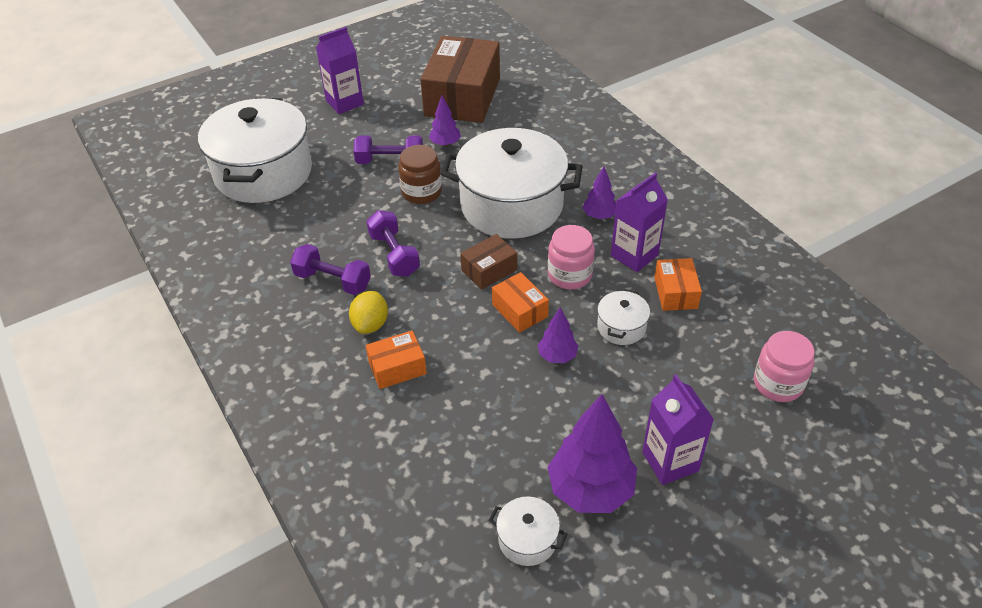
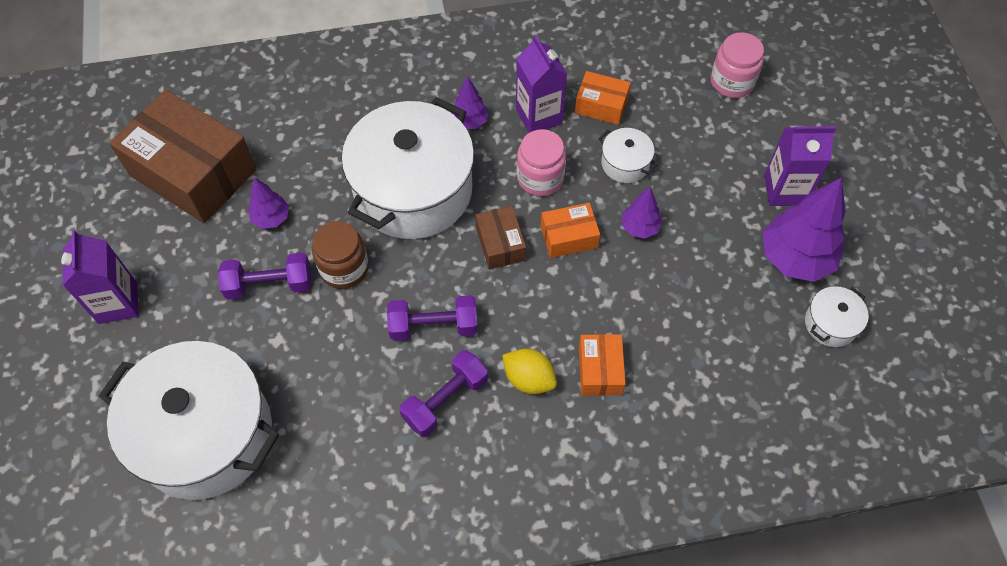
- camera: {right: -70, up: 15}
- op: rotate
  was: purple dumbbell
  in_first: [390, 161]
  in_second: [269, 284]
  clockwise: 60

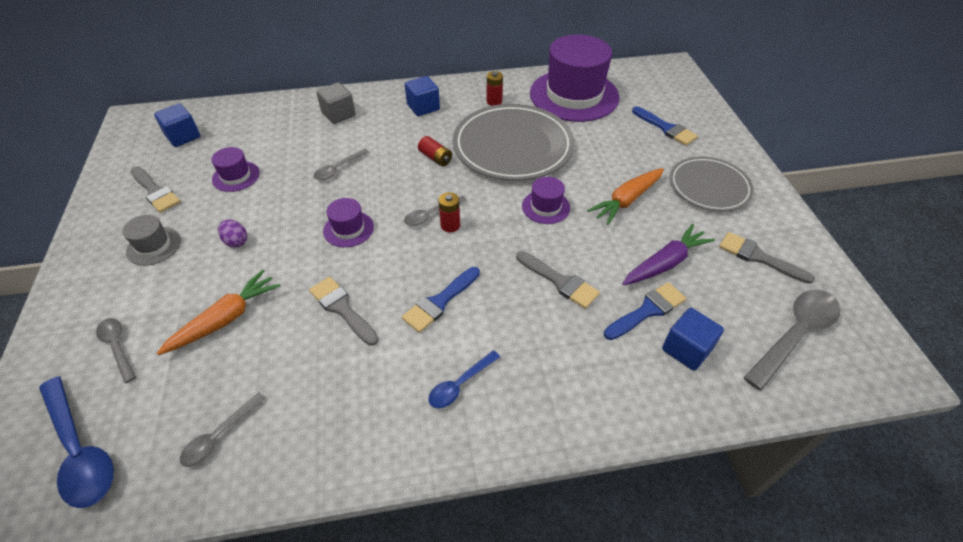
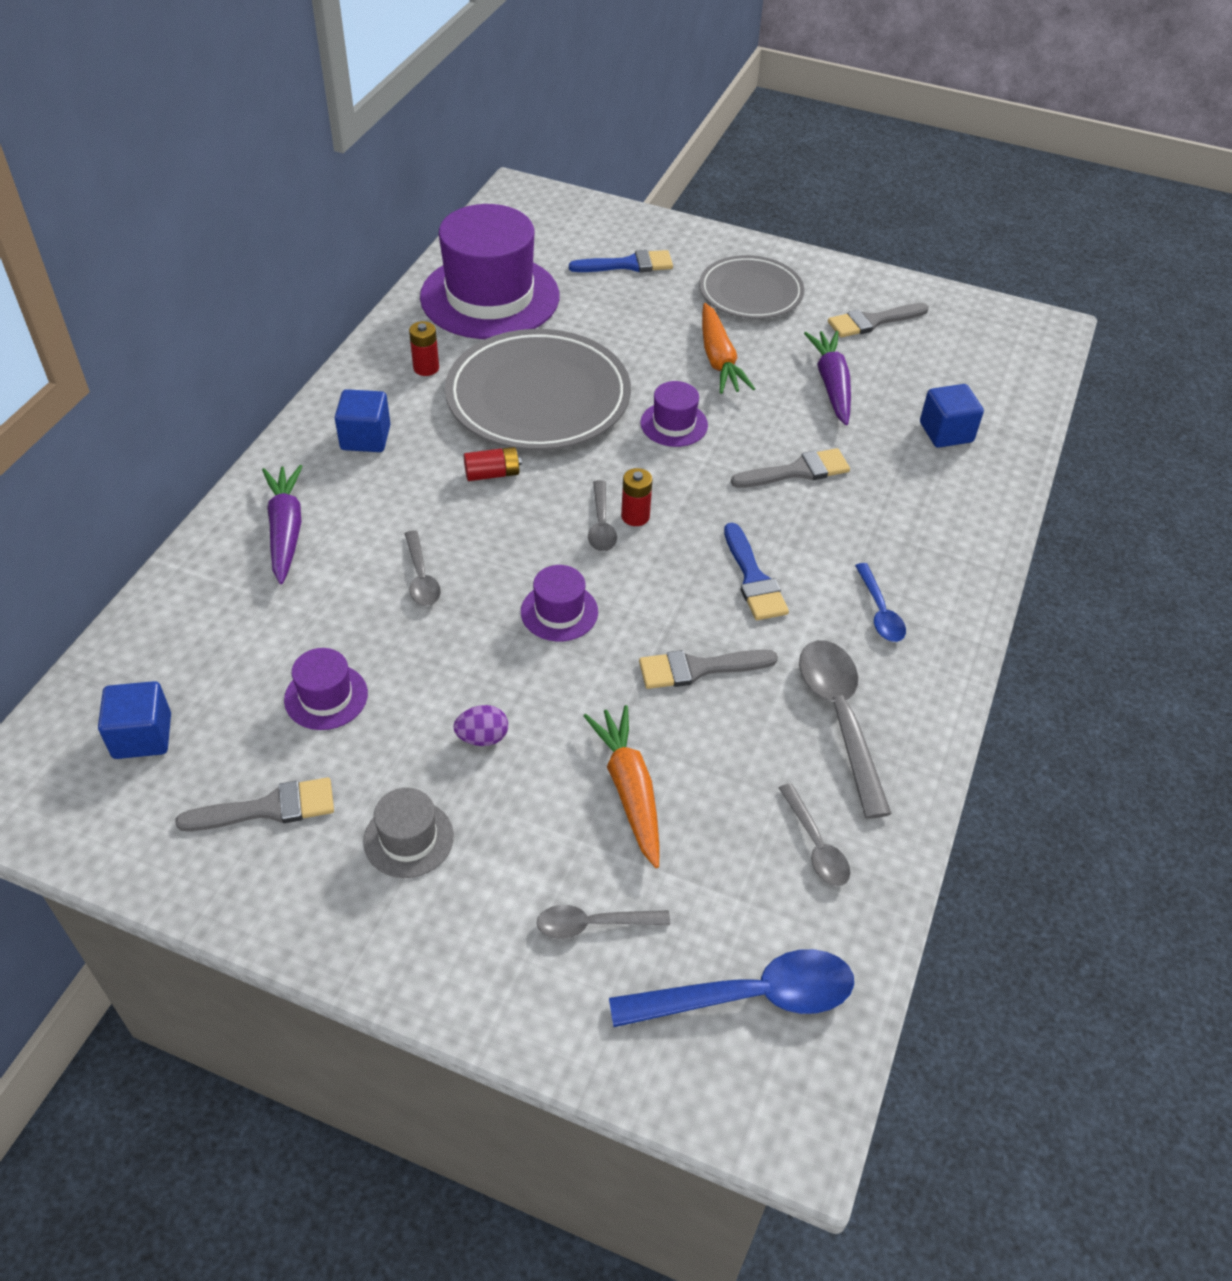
- camera: {right: -60, up: 0}
- op: replace
  was: grey cube
  now: purple carrot
  in_first: [338, 114]
  in_second: [286, 530]
- op: move
  was: grey spoon
  in_first: [794, 334]
  in_second: [840, 718]
- op: delete
  was: blue brush
  in_first: [647, 310]

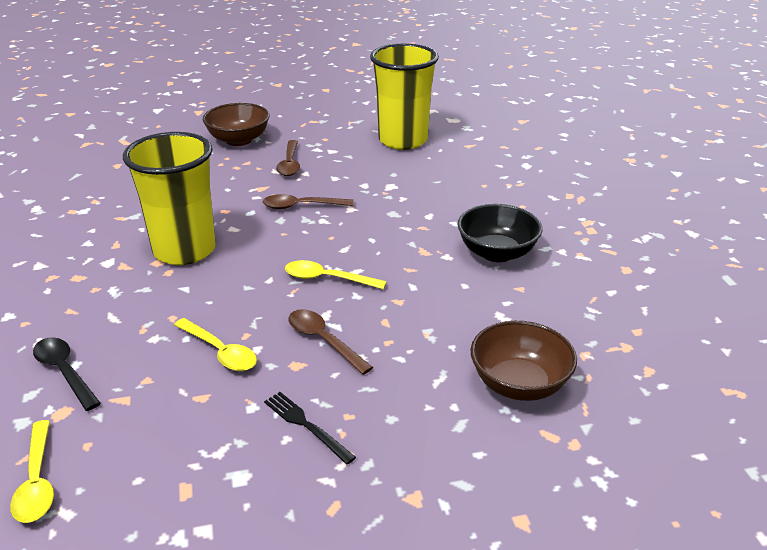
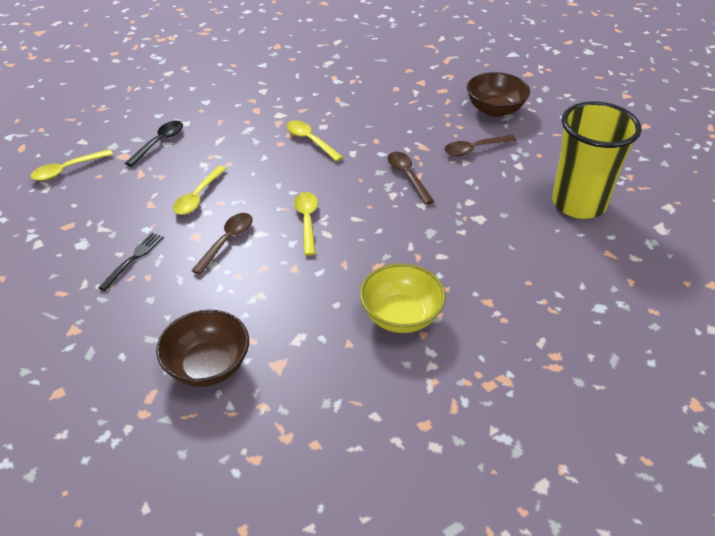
- camera: {right: 70, up: 10}
- op: replace
  was: yellow cup
  now: yellow spoon
  in_first: [184, 250]
  in_second: [310, 141]
- op: recolor
  was: black bowl
  now: yellow bowl
  in_first: [497, 253]
  in_second: [401, 316]

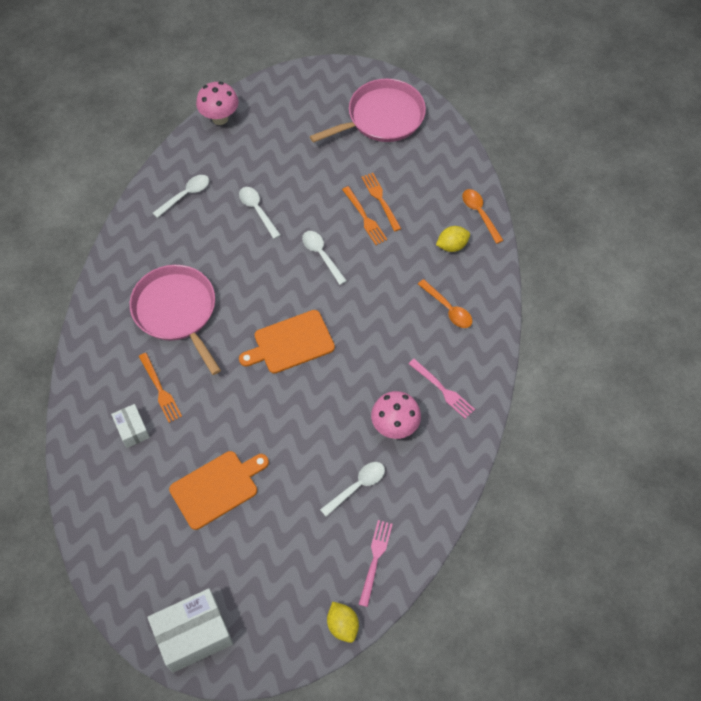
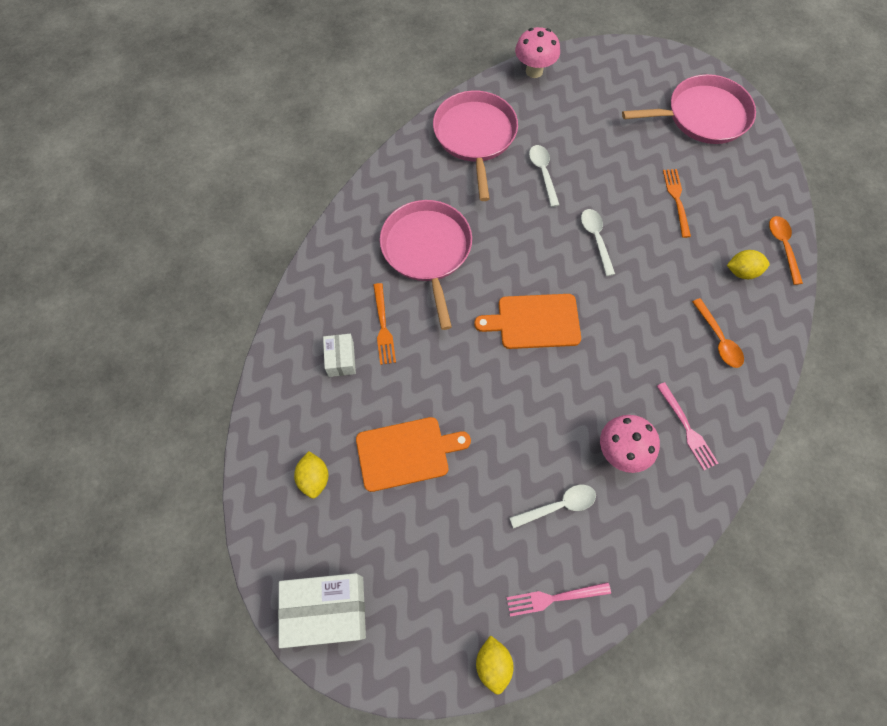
- camera: {right: 20, up: 5}
- op: insert
  now: yellow lemon
  in_second: [314, 478]
- op: replace
  was: white spoon
  now: pink pan
  in_first: [185, 195]
  in_second: [475, 136]
- op: rotate
  was: pink fork
  in_first: [375, 559]
  in_second: [553, 598]
  clockwise: -135
- op: delete
  was: orange fork
  in_first: [365, 218]

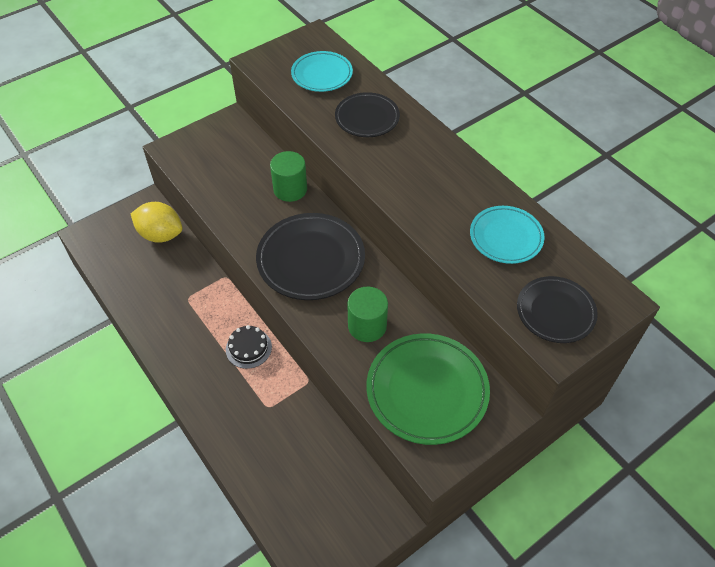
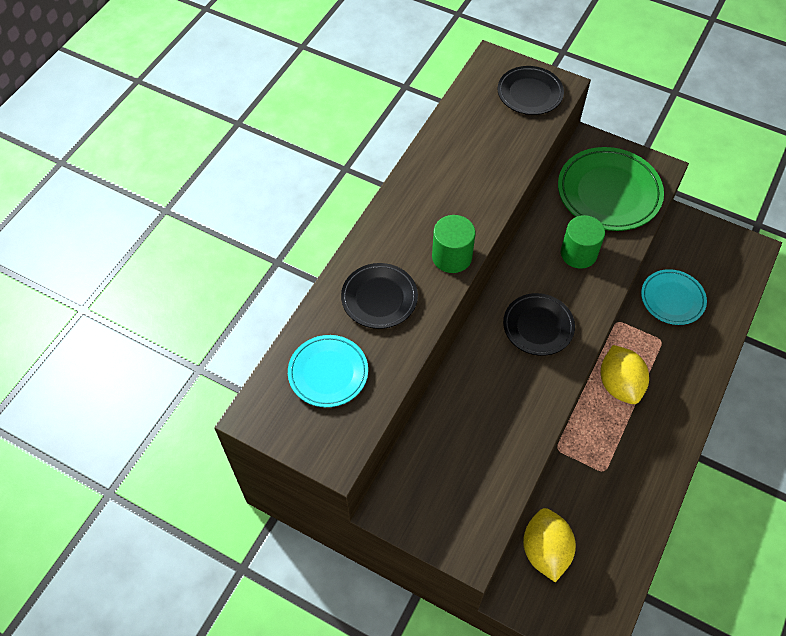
- camera: {right: -115, up: 5}
- op: move
  was: green cylinder
  in_first: [290, 189]
  in_second: [452, 256]
- op: resize
  was: black plate
  in_first: [311, 260]
  in_second: [538, 326]
  ratio: 0.62
- op: replace
  was: black cake
  now: yellow lemon
  in_first: [248, 348]
  in_second: [619, 384]
- op: move
  was: turquoise plate
  in_first: [506, 237]
  in_second: [672, 299]

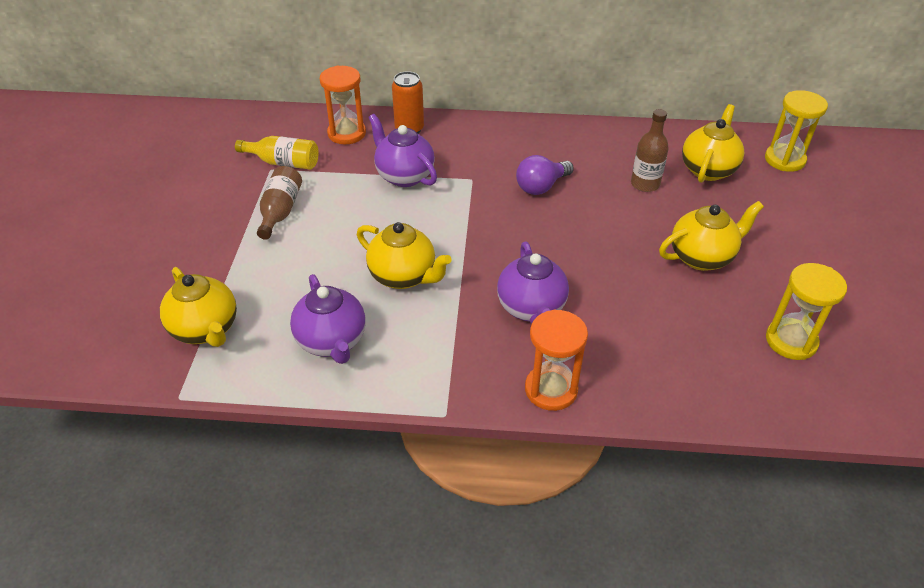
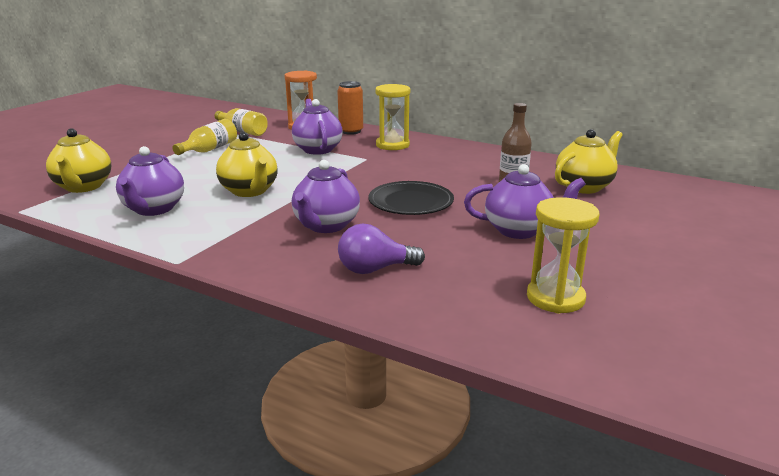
- camera: {right: 25, up: -20}
- op: recolor
  was: brown bottle
  now: yellow bottle
  in_first: [280, 211]
  in_second: [209, 149]
- op: move
  was: purple light bulb
  in_first: [541, 187]
  in_second: [375, 269]
- op: insert
  now: black plate
  in_second: [411, 202]
- op: move
  was: yellow hourglass
  in_first: [784, 160]
  in_second: [392, 145]
- op: recolor
  was: yellow teapot
  now: purple teapot
  in_first: [702, 257]
  in_second: [519, 230]
- op: delete
  was: orange hourglass
  in_first: [551, 389]

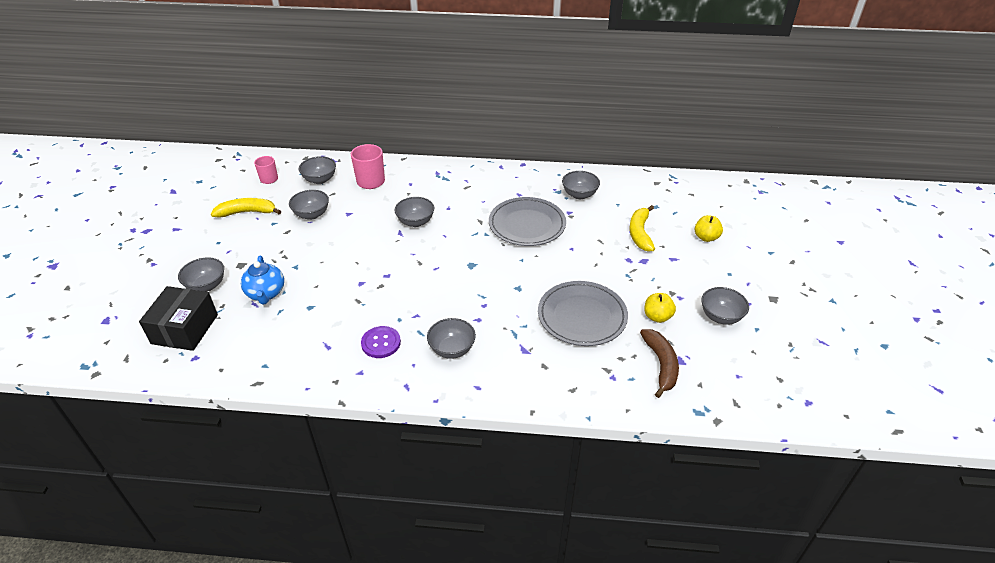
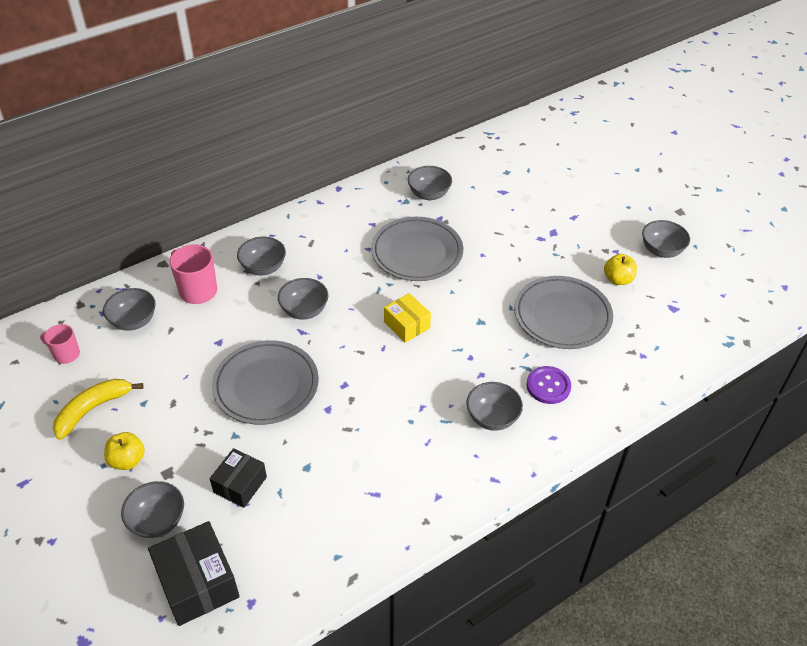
- camera: {right: -40, up: 5}
- op: move
  was: yellow apple
  in_first: [706, 237]
  in_second: [127, 460]
- op: replace
  was: blue teapot
  now: black box
  in_first: [266, 293]
  in_second: [240, 484]
- op: insert
  now: grey plate
  in_second: [266, 386]
- op: move
  was: grey bowl
  in_first: [312, 214]
  in_second: [263, 268]
- op: insert
  now: yellow box
  in_second: [407, 325]
- op: move
  was: purple button
  in_first: [381, 343]
  in_second: [548, 386]
- op: delete
  was: yellow banana
  in_first: [640, 233]
- op: delete
  was: brown banana
  in_first: [661, 365]

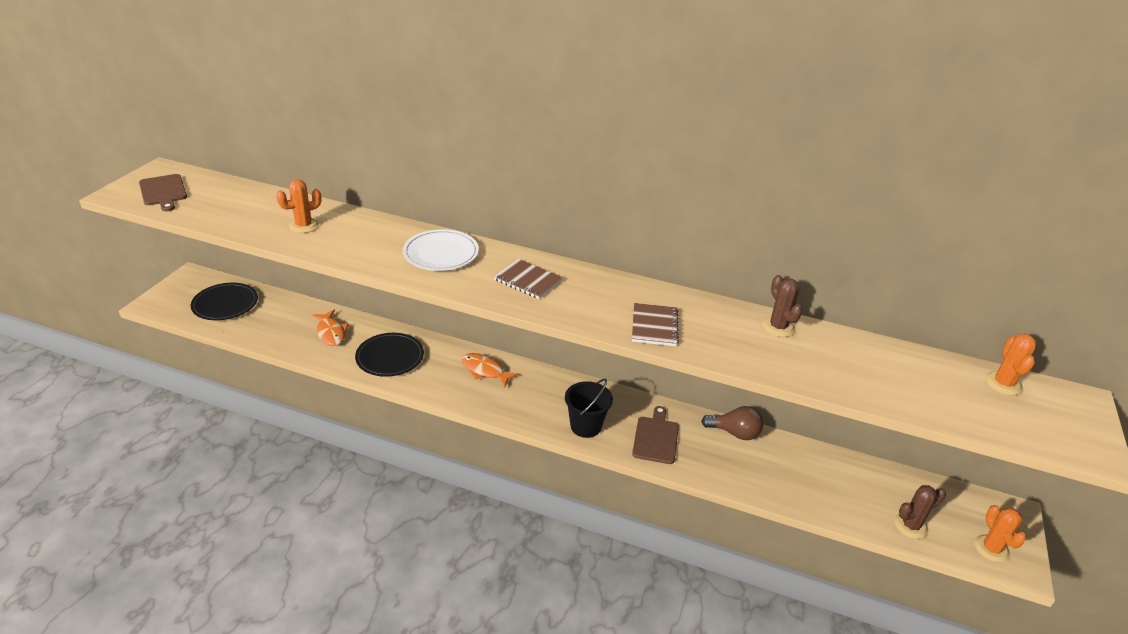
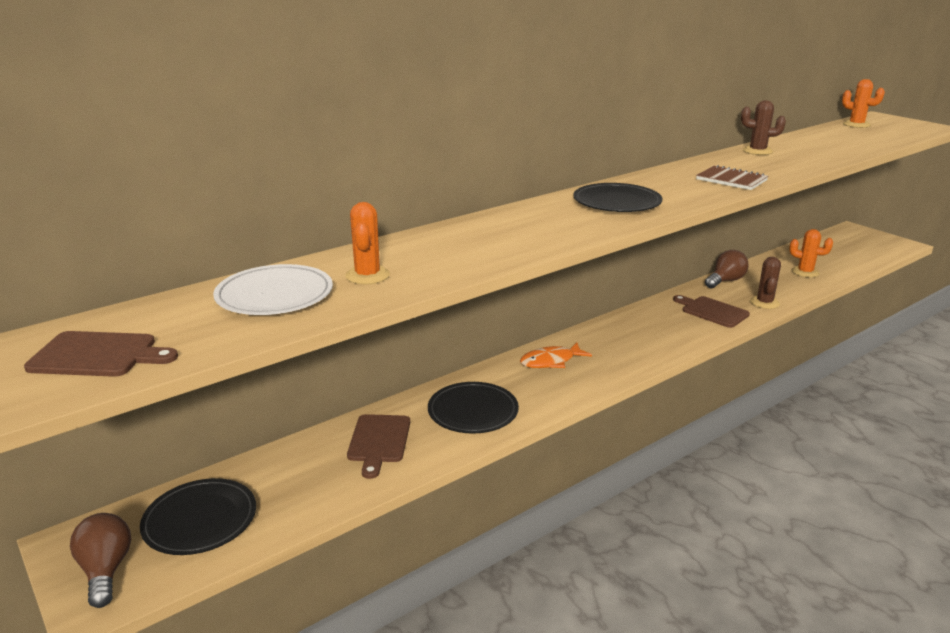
- camera: {right: -55, up: -10}
- op: insert
  now: brown light bulb
  in_second: [106, 570]
- op: move
  was: white plate
  in_first: [441, 253]
  in_second: [274, 295]
- op: replace
  was: orange fish
  now: brown cutting board
  in_first: [331, 333]
  in_second: [379, 441]
- op: replace
  was: brown notebook
  now: black plate
  in_first: [527, 280]
  in_second: [617, 202]
- op: move
  was: brown cactus
  in_first: [910, 526]
  in_second: [764, 303]
- op: move
  was: orange cactus
  in_first: [991, 549]
  in_second: [805, 272]
- op: delete
  was: black bucket
  in_first: [586, 426]

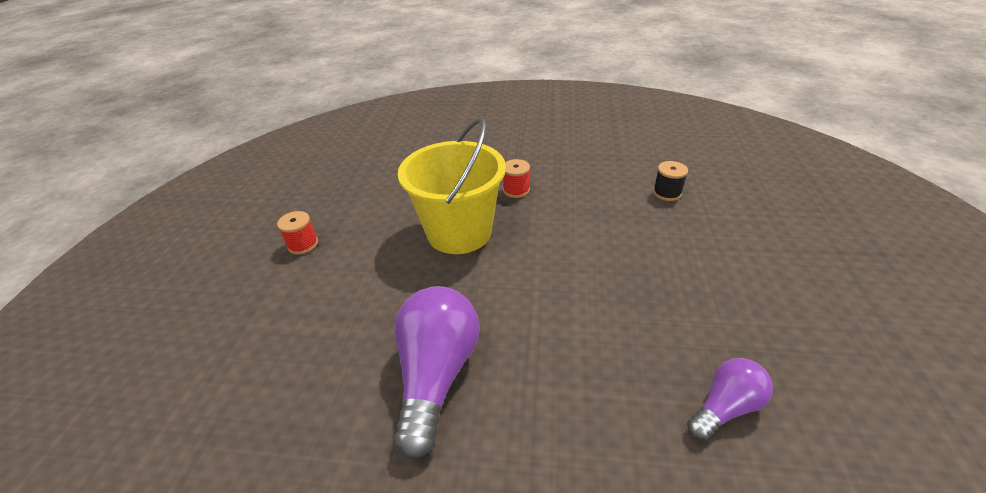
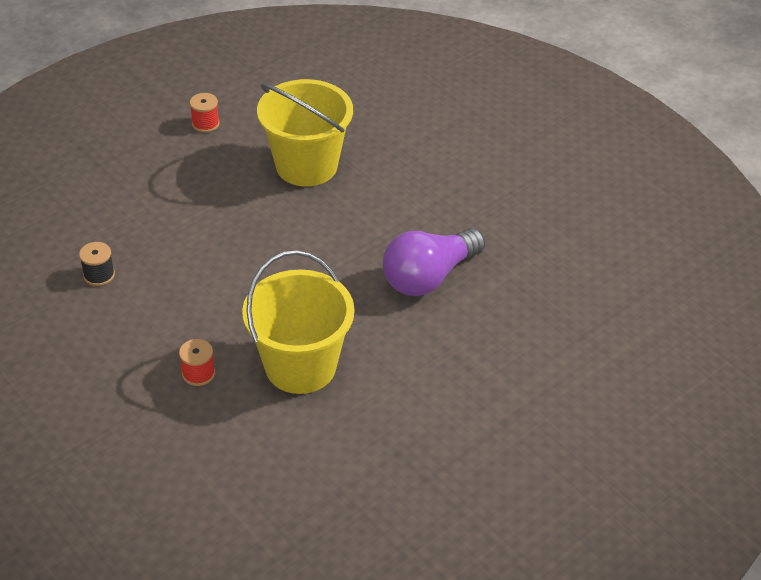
- camera: {right: -140, up: 5}
- op: move
  was: red spool
  in_first: [303, 244]
  in_second: [205, 124]
- op: replace
  was: purple light bulb
  now: yellow bucket
  in_first: [725, 407]
  in_second: [306, 166]

